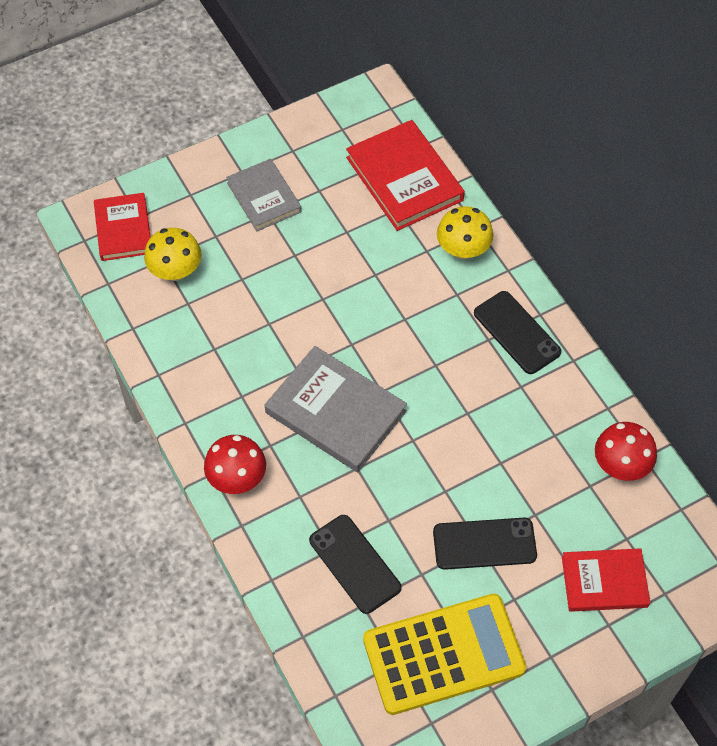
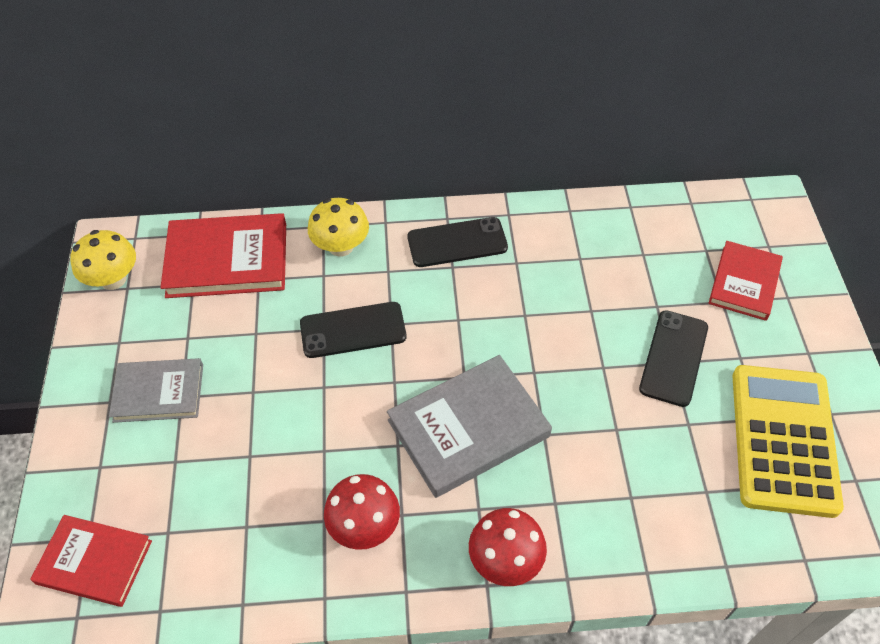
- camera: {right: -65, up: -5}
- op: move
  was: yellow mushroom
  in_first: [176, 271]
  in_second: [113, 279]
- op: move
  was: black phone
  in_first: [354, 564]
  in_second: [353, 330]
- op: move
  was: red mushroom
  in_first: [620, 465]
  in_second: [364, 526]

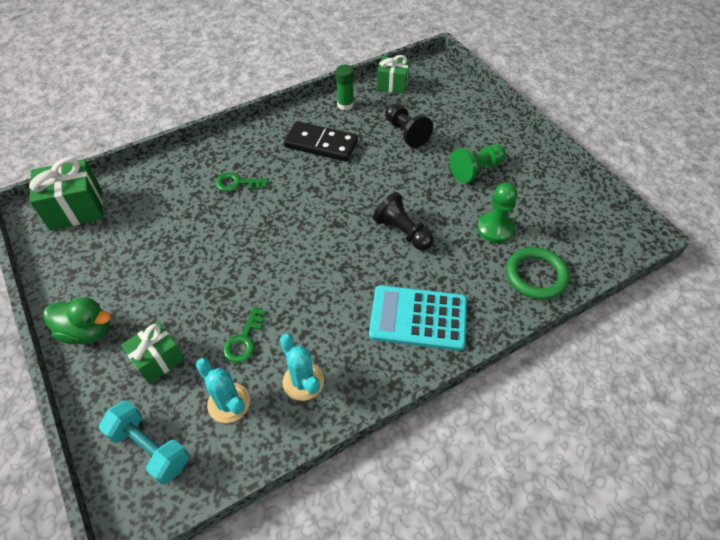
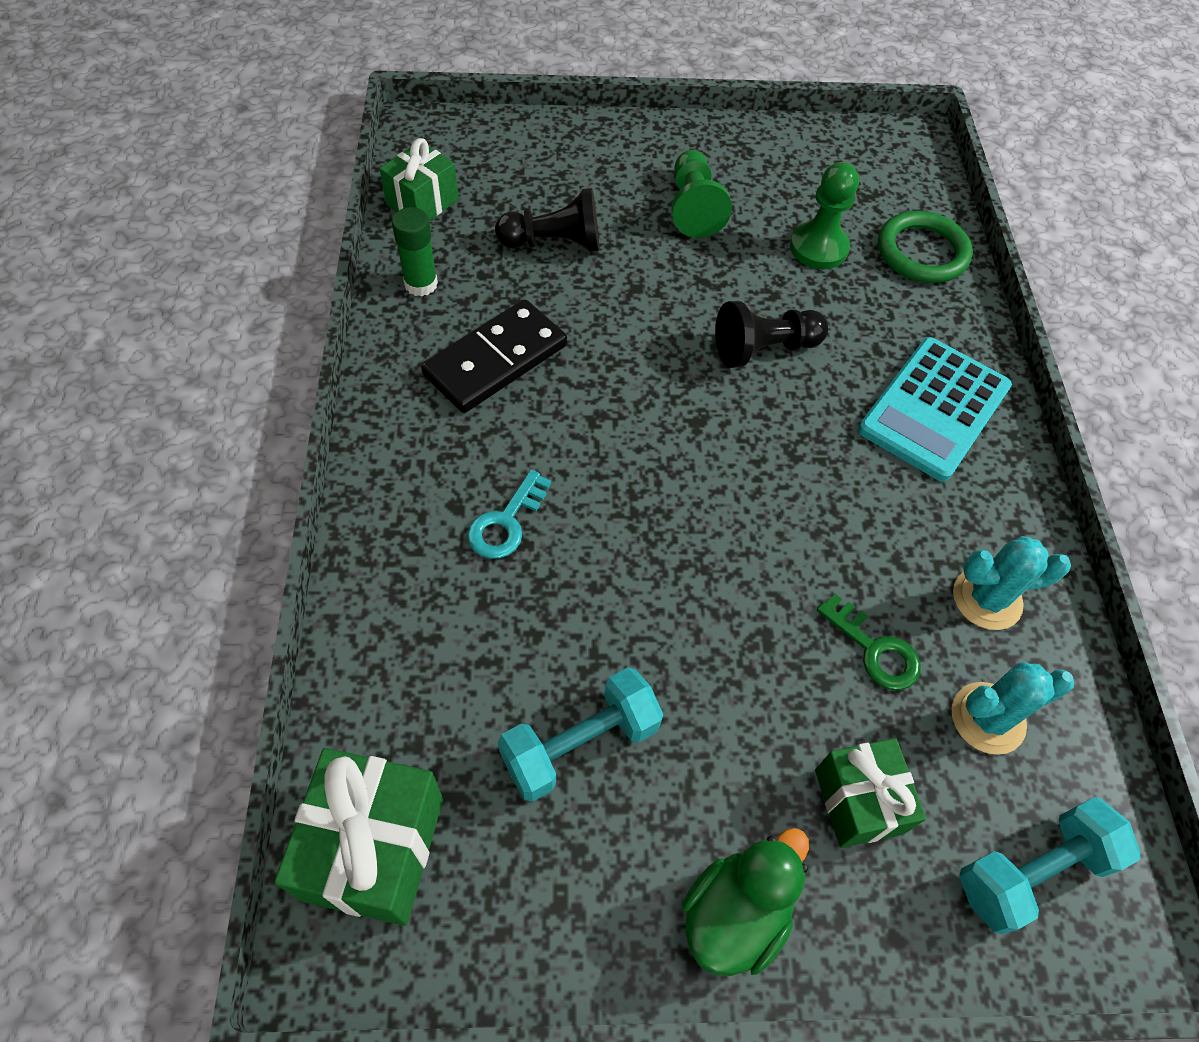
- camera: {right: -65, up: 5}
- op: recolor
  was: green key
  now: turquoise key
  in_first: [237, 183]
  in_second: [506, 522]
- op: insert
  now: turquoise dumbbell
  in_second: [580, 744]

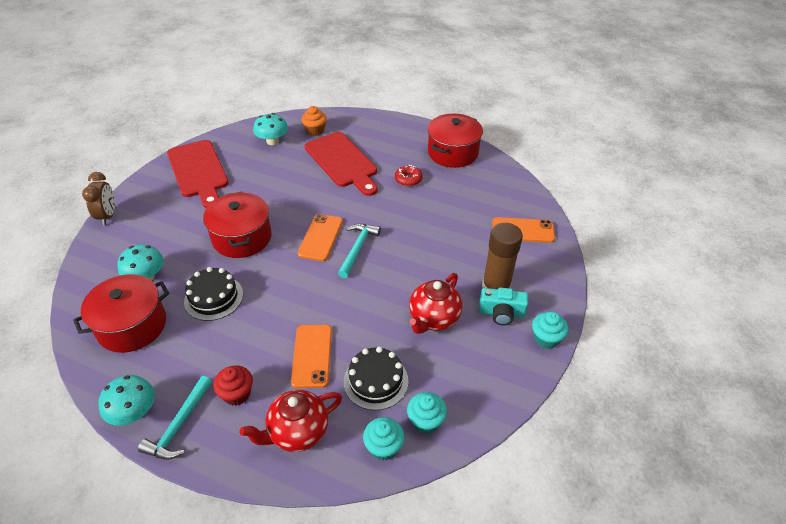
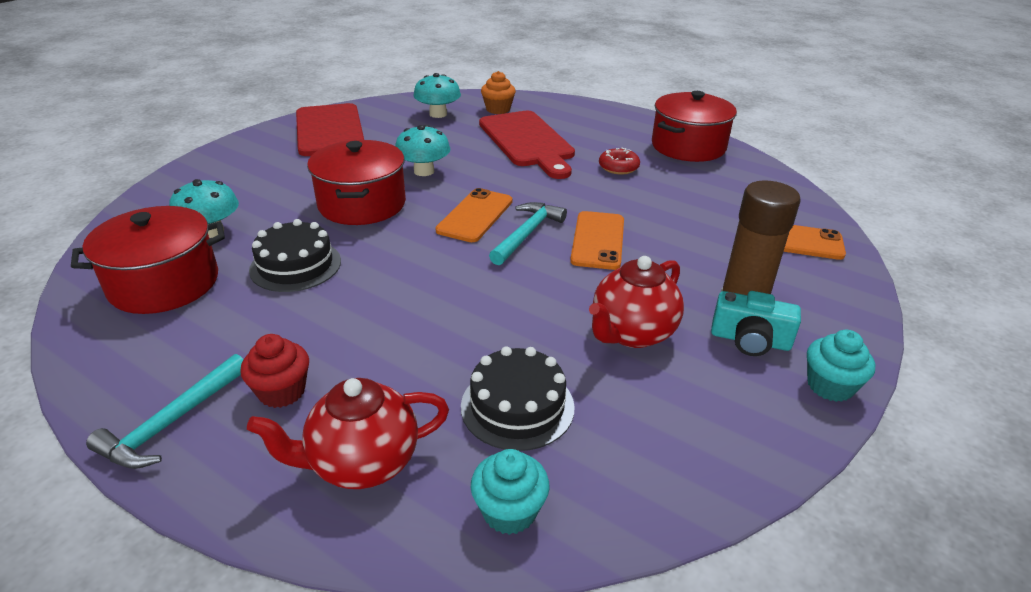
- camera: {right: 10, up: -10}
- op: move
  was: turquoise mushroom
  in_first: [134, 412]
  in_second: [424, 171]
- op: move
  was: orange phone
  in_first: [312, 355]
  in_second: [598, 240]
- op: delete
  was: brown clock
  in_first: [108, 216]
- op: delete
  was: turquoise cupcake
  in_first: [426, 421]

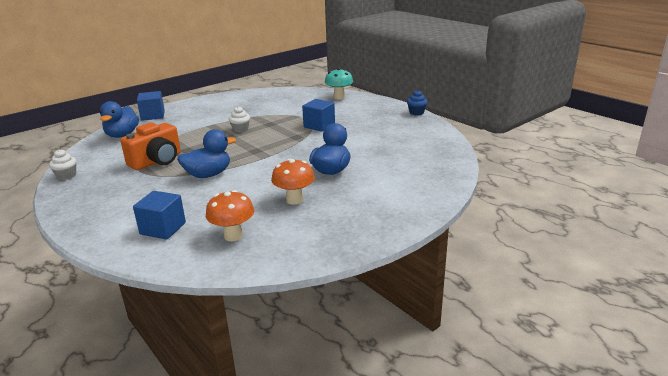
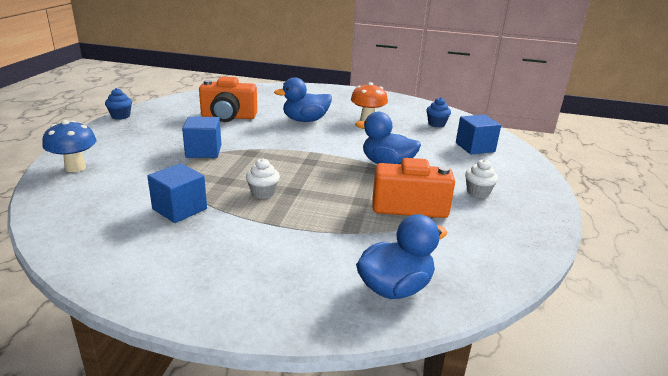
- camera: {right: -130, up: 0}
- op: recolor
  was: turquoise mushroom
  now: blue mushroom
  in_first: [339, 97]
  in_second: [75, 168]
- op: move
  was: blue cube
  in_first: [153, 116]
  in_second: [179, 209]
- op: insert
  now: orange camera
  in_second: [228, 117]
- op: replace
  was: orange mushroom
  now: blue cupcake
  in_first: [233, 236]
  in_second: [436, 124]
- op: move
  was: white cupcake
  in_first: [66, 175]
  in_second: [478, 192]

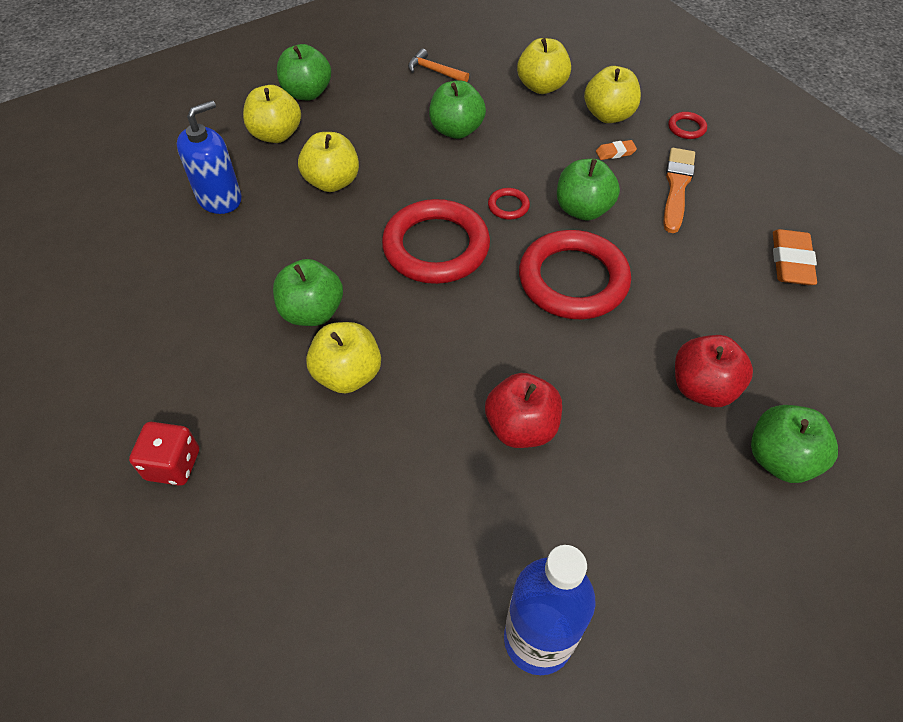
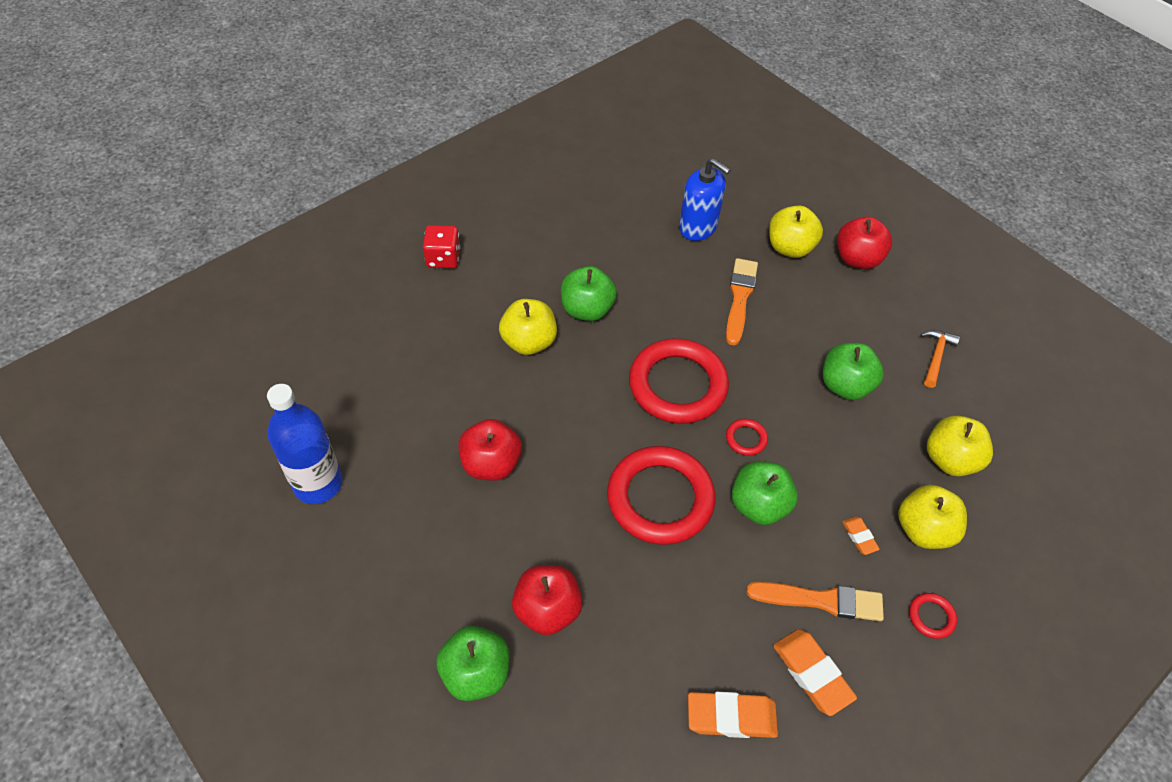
- camera: {right: 80, up: 0}
- op: replace
  was: yellow apple
  now: orange brush
  in_first: [332, 182]
  in_second: [739, 298]
- op: insert
  now: orange eraser
  in_second: [812, 673]
- op: recolor
  was: green apple
  now: red apple
  in_first: [307, 93]
  in_second: [857, 259]

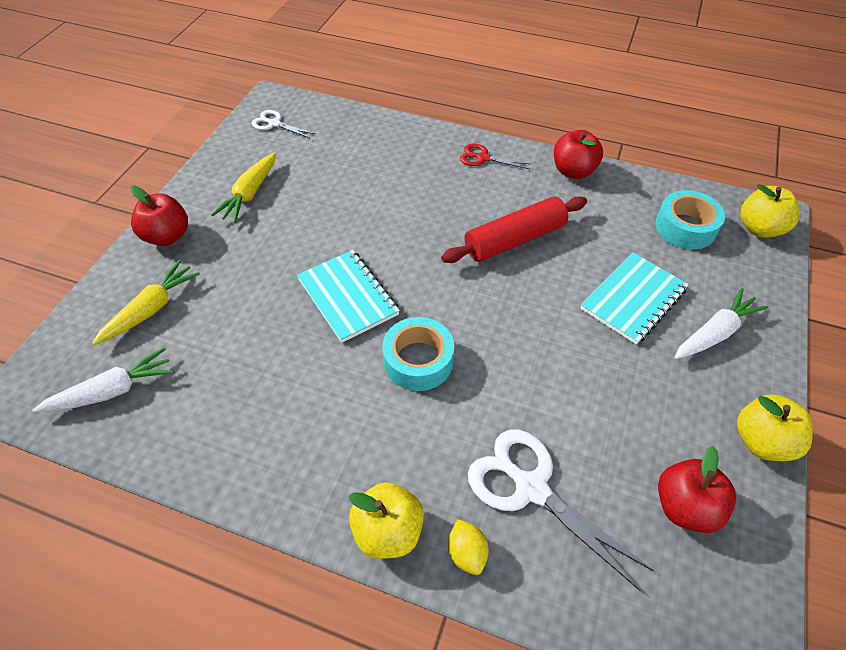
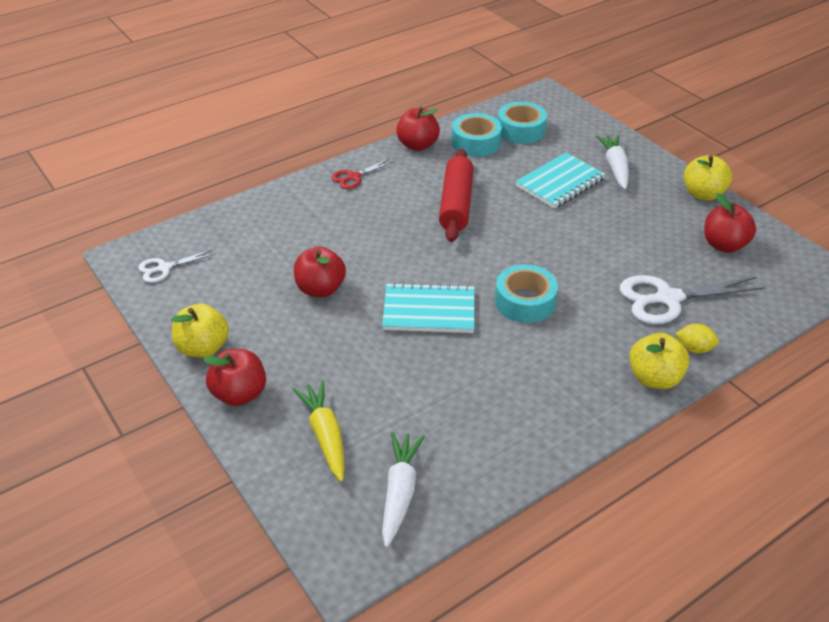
- camera: {right: -55, up: -10}
- op: move
  was: yellow apple
  in_first: [759, 228]
  in_second: [203, 348]
- op: insert
  now: red apple
  in_second: [320, 289]
- op: insert
  now: turquoise tape
  in_second: [476, 142]
- op: rotate
  was: turquoise notebook
  in_first: [633, 299]
  in_second: [560, 182]
  clockwise: 60
- op: delete
  was: yellow carrot
  in_first: [250, 194]

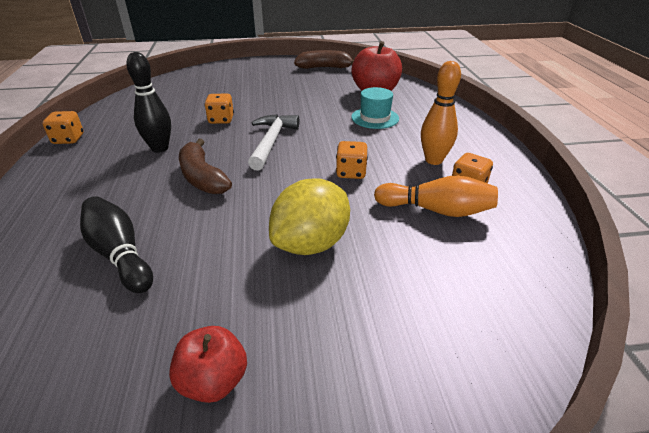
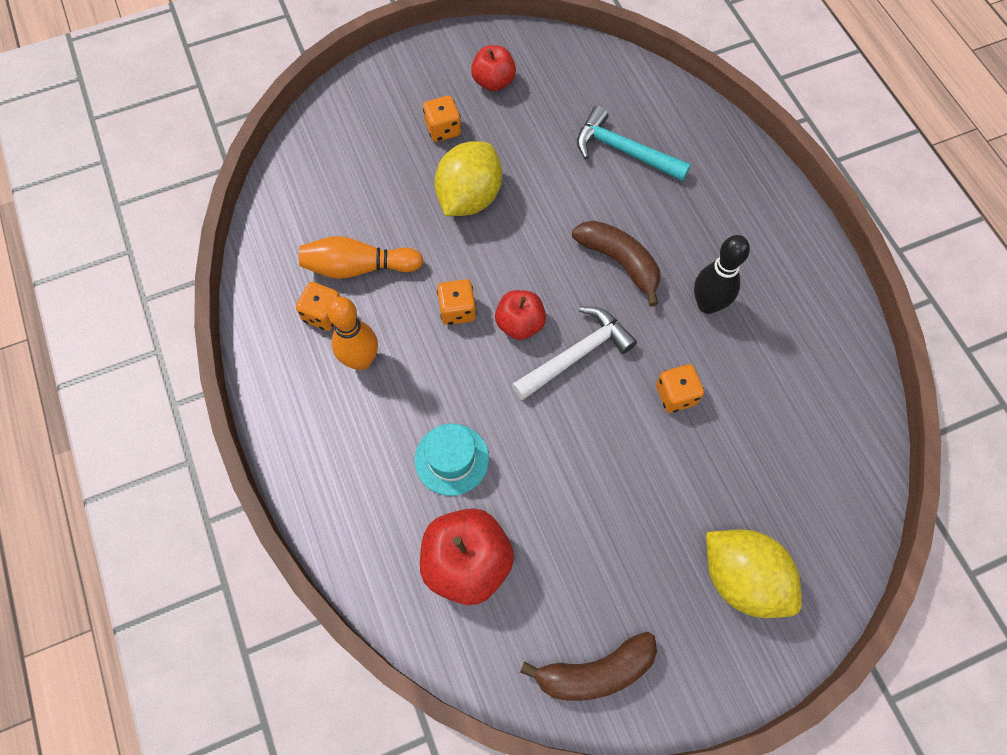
- camera: {right: 165, up: 30}
- op: move
  was: orange dice
  in_first: [68, 139]
  in_second: [443, 129]
- op: insert
  now: red apple
  in_second: [520, 324]
- op: rotate
  was: white hammer
  in_first: [271, 141]
  in_second: [577, 354]
  clockwise: -120
- op: replace
  was: black bowling pin
  now: turquoise hammer
  in_first: [120, 254]
  in_second: [623, 151]
- op: insert
  now: yellow lemon
  in_second: [742, 578]

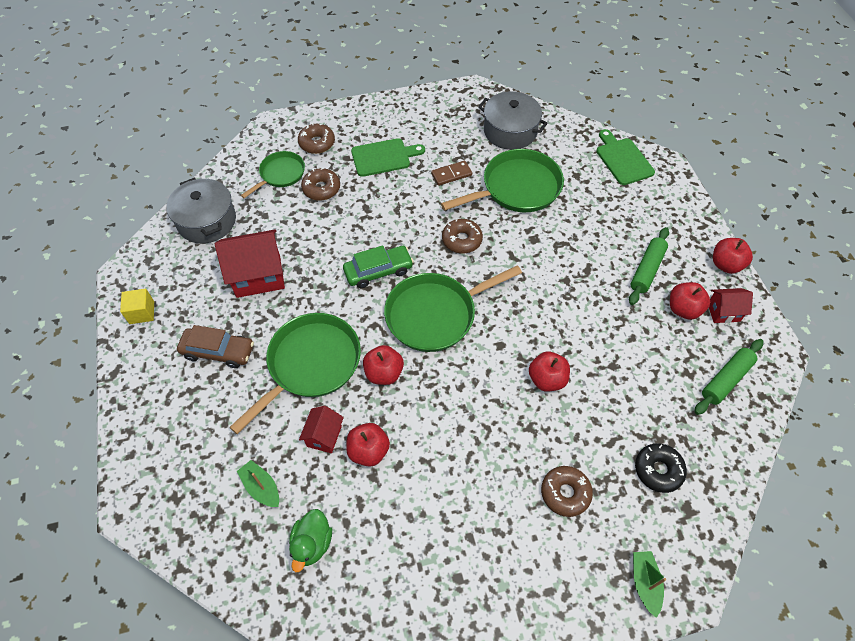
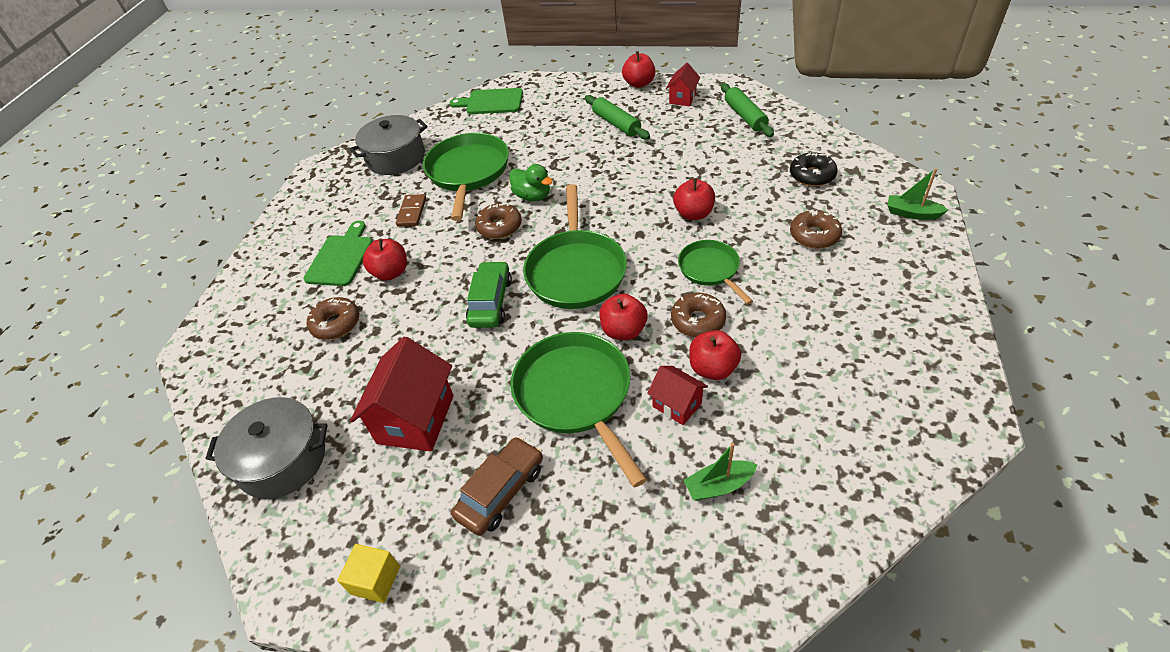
- camera: {right: -60, up: -10}
- op: move
  was: red apple
  in_first: [683, 309]
  in_second: [391, 272]
- op: move
  was: green duck
  in_first: [312, 543]
  in_second: [532, 196]
- op: move
  was: brown donut
  in_first: [317, 143]
  in_second: [698, 321]
- op: move
  was: green pan
  in_first: [280, 174]
  in_second: [710, 269]

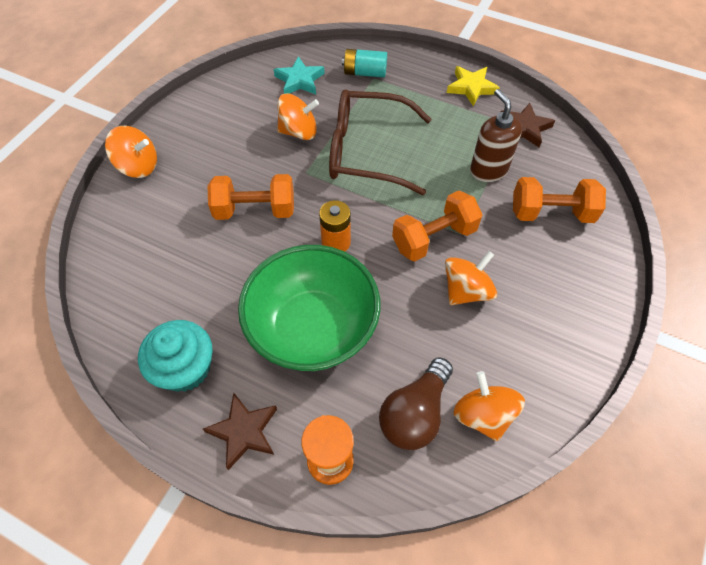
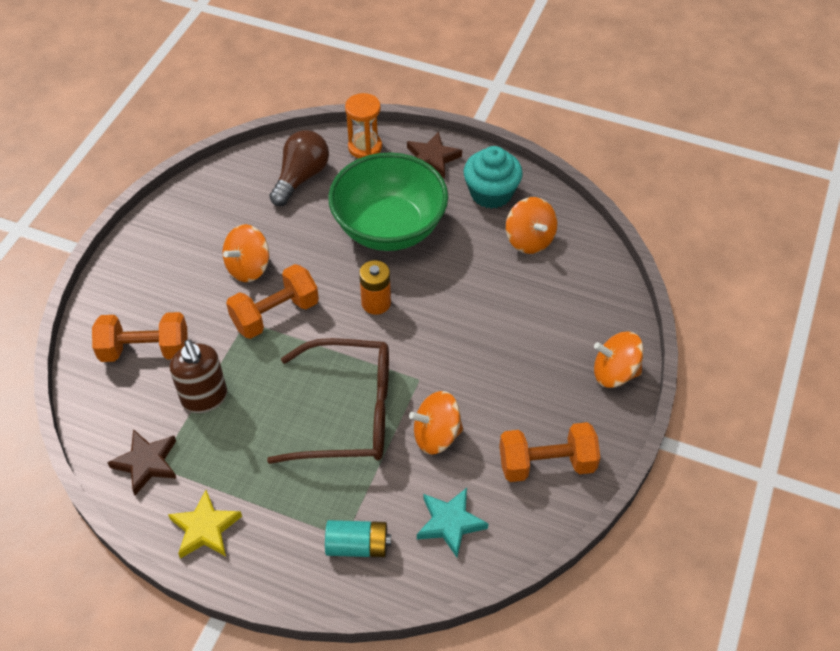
- camera: {right: 175, up: -5}
- op: move
  was: orange dumbbell
  in_first: [255, 210]
  in_second: [546, 464]
- op: move
  was: orange spinning top
  in_first: [483, 415]
  in_second: [529, 239]

